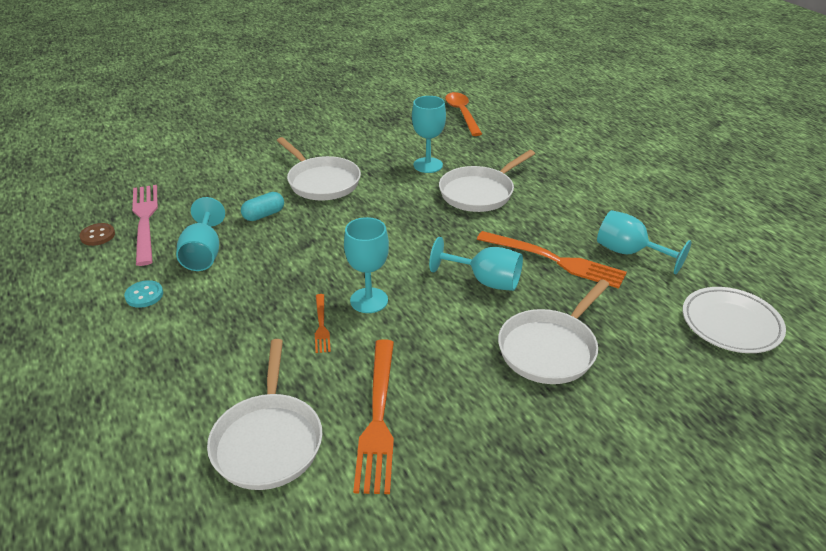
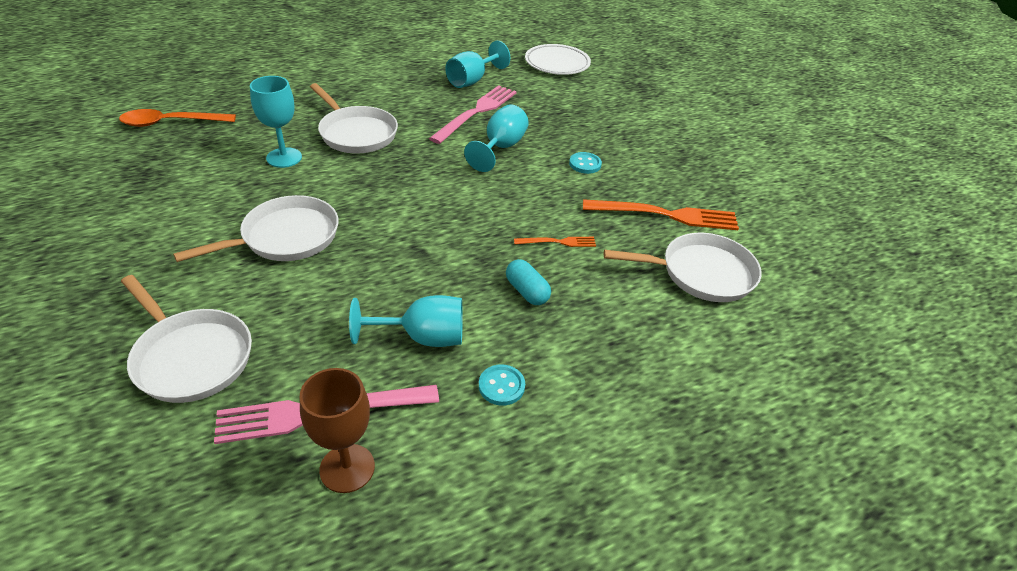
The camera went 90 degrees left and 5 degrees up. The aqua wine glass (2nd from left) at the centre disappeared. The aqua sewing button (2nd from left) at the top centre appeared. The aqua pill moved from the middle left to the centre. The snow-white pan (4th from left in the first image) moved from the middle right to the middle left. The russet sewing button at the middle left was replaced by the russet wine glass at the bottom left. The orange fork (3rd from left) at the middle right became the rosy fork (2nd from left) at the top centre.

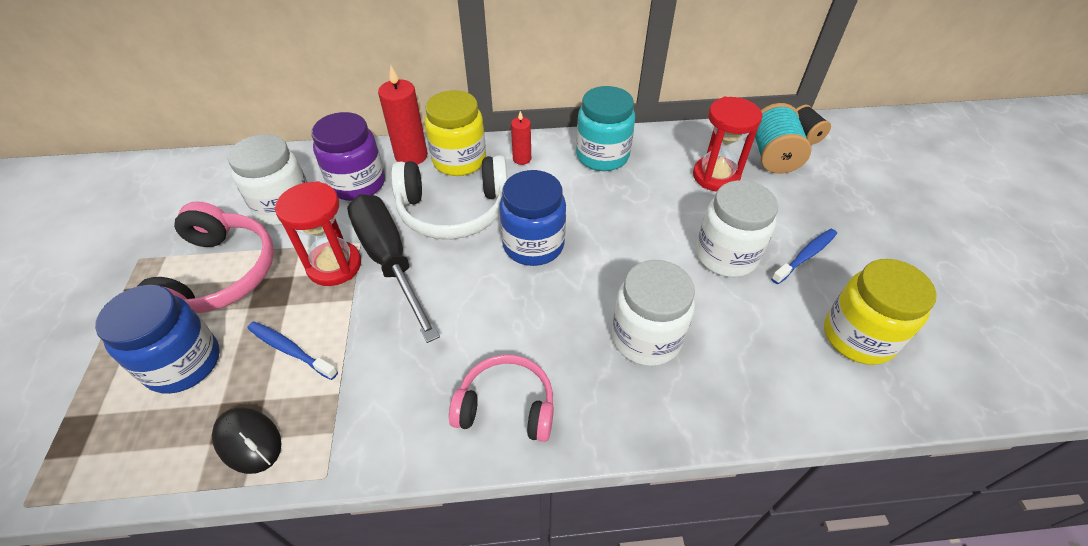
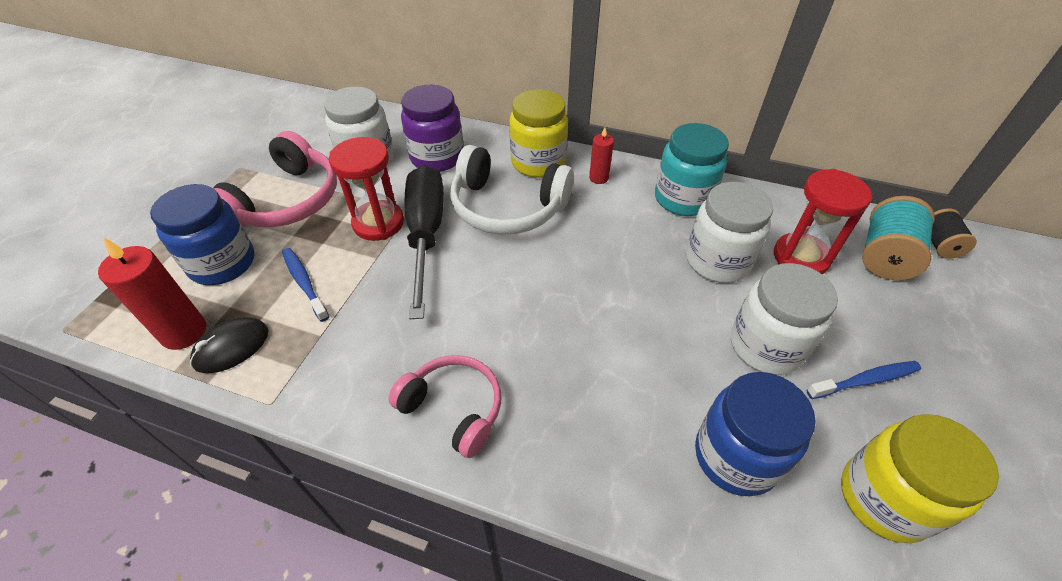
The camera went 25 degrees right and 0 degrees up. The red wax candle (1st from left) moved from the top centre to the middle left. The royal blue jam jar (2nd from left) moved from the centre to the bottom right. The snow-white jam jar (2nd from left) moved from the centre to the middle right. The jet-black PC mouse at the bottom left turned 75 degrees clockwise.

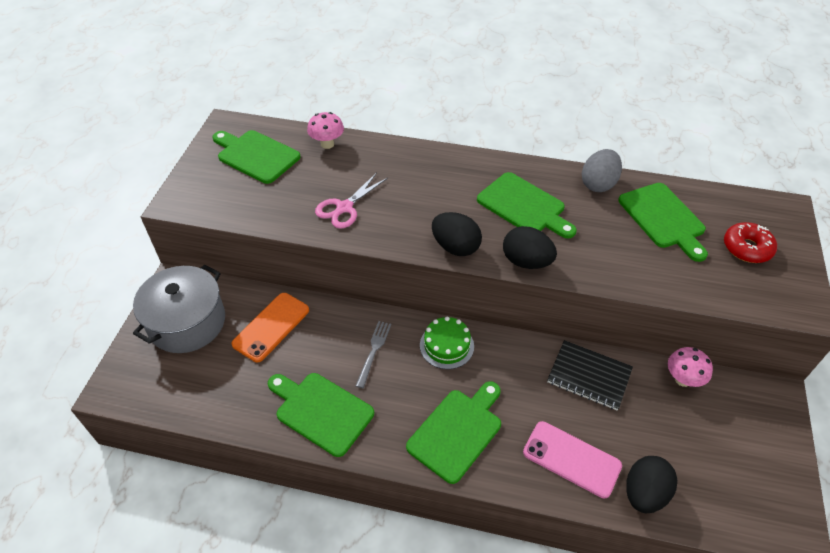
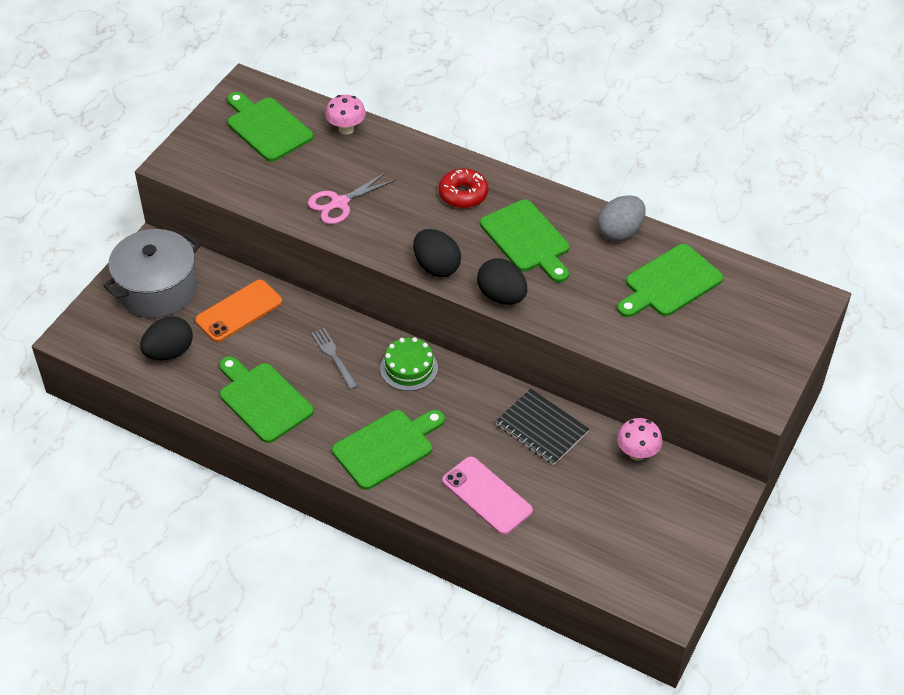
The camera went 15 degrees right and 0 degrees up. The jet-black egg shape (3rd from left in the first image) moved from the bottom right to the middle left. The red donut moved from the middle right to the top centre. The grey fork at the centre turned 60 degrees counterclockwise. The leaf-green bread board (5th from left) at the middle right turned 60 degrees clockwise.

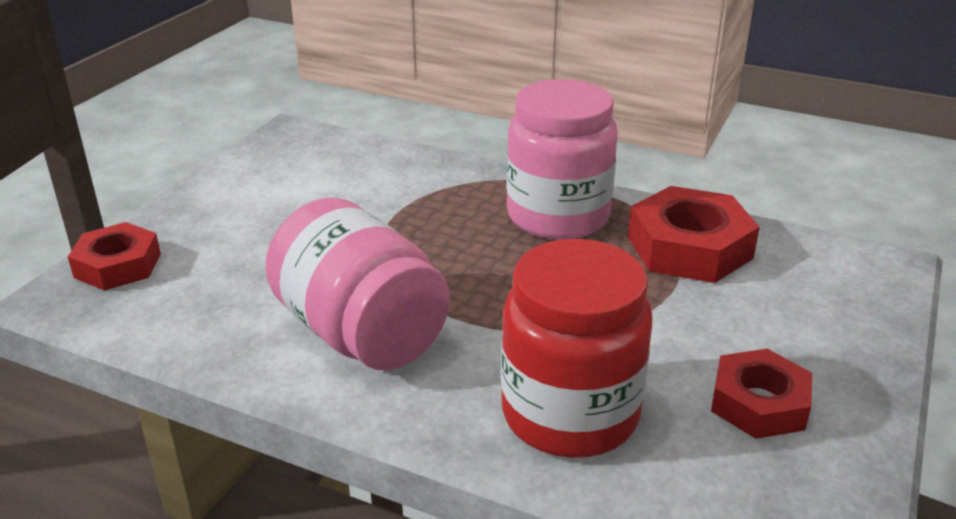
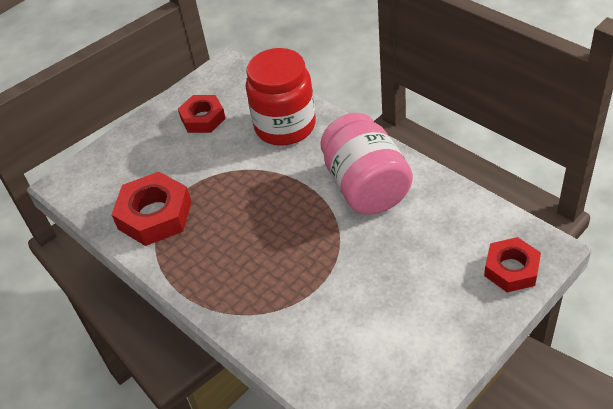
The camera went 155 degrees left and 15 degrees up. The rosy jam jar (2nd from left) at the top centre disappeared.

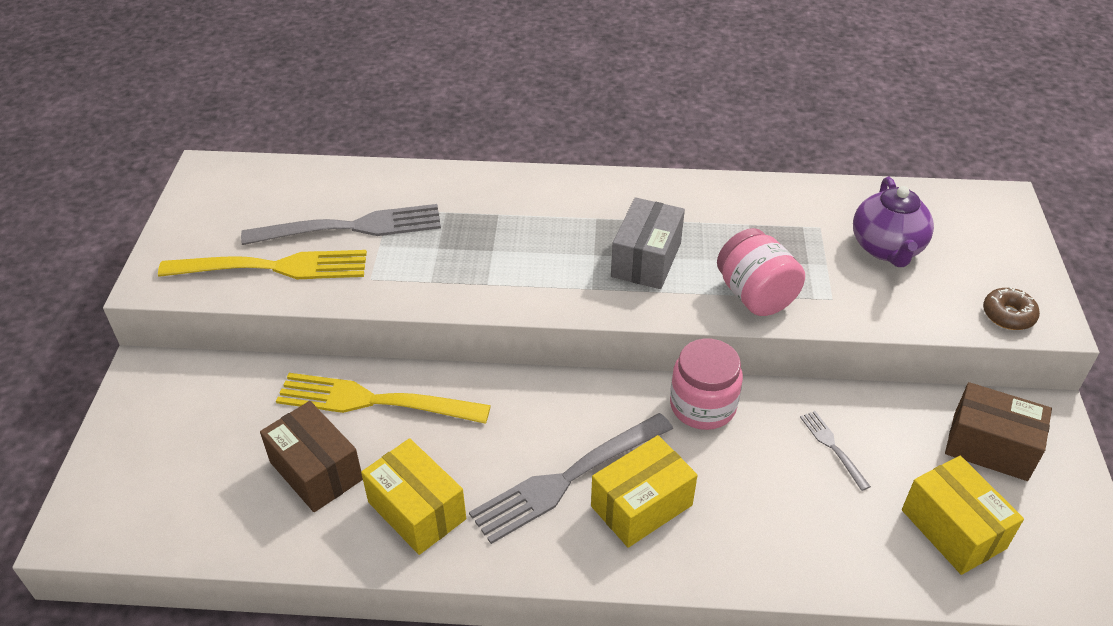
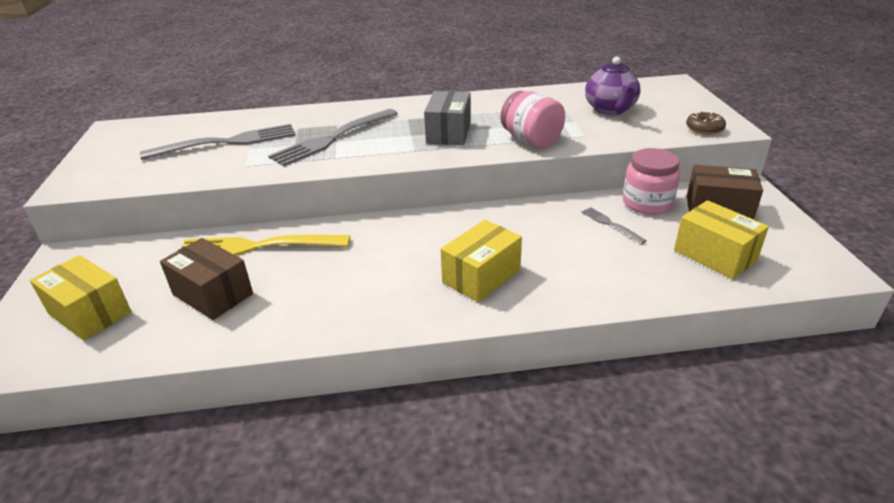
The camera went 10 degrees left and 10 degrees down. The golden fork (1st from left) at the middle left disappeared. The golden parcel (1st from left) moved from the bottom centre to the middle left. The grey fork (2nd from left) moved from the bottom centre to the top centre. The rosy jam jar (1st from left in the first image) moved from the centre to the middle right.

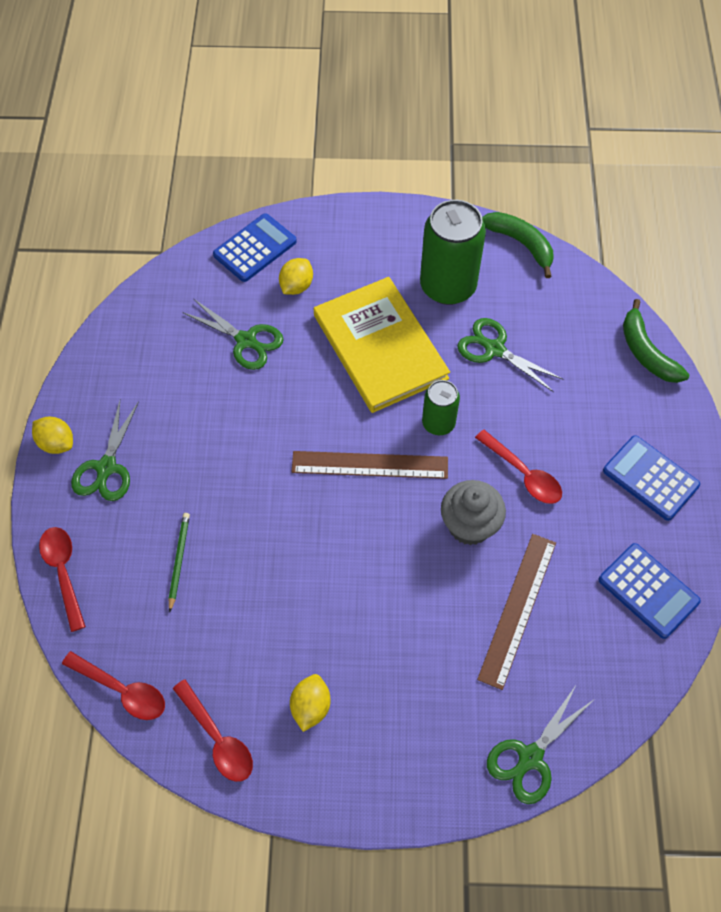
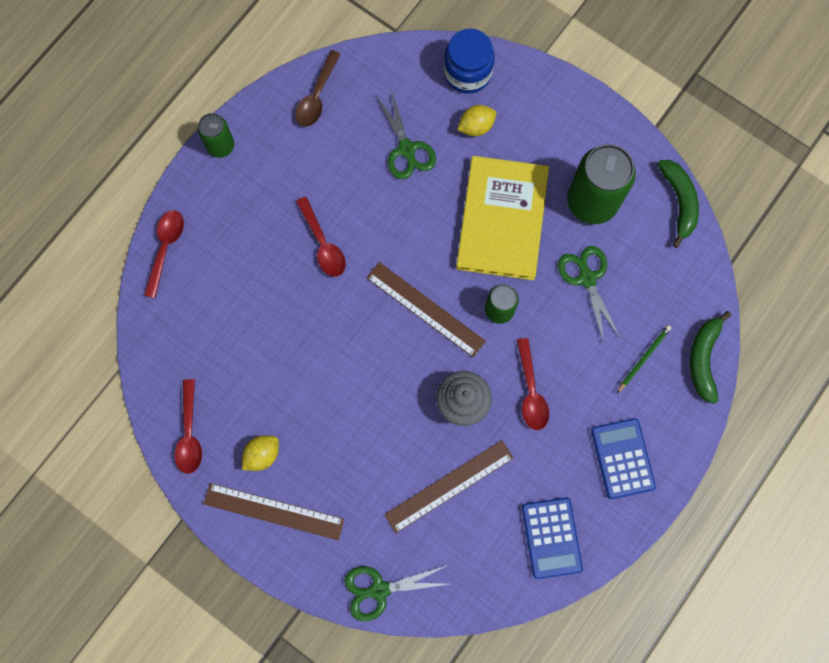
The camera went 35 degrees right and 15 degrees up. The leaf-green pair of scissors (1st from left) at the middle left disappeared. The russet ruler (1st from left) at the bottom left appeared. The russet teaspoon at the top centre appeared. The red teaspoon (2nd from left in the first image) moved from the bottom left to the centre. The leaf-green wooden pencil moved from the middle left to the middle right. The golden toy lemon (1st from left) at the middle left was replaced by the leaf-green soda can (1st from left) at the top left. The royal blue calculator (1st from left) at the top centre was replaced by the royal blue jam jar at the top centre.

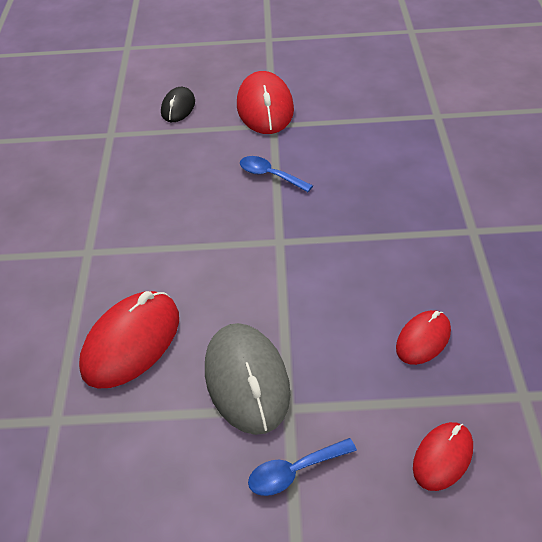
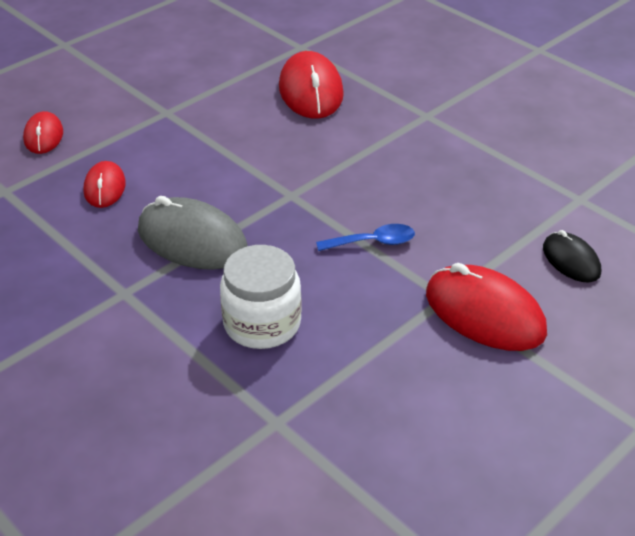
The camera went 135 degrees right and 5 degrees down. The royal blue teaspoon (2nd from left) at the bottom centre disappeared. The snow-white jam jar at the centre appeared. The grey PC mouse moved from the bottom centre to the middle left.

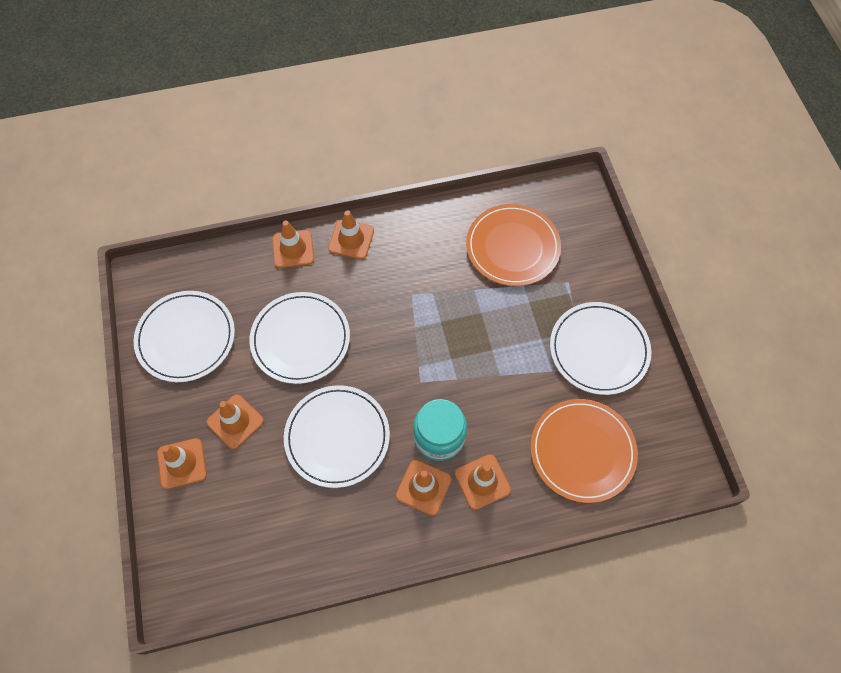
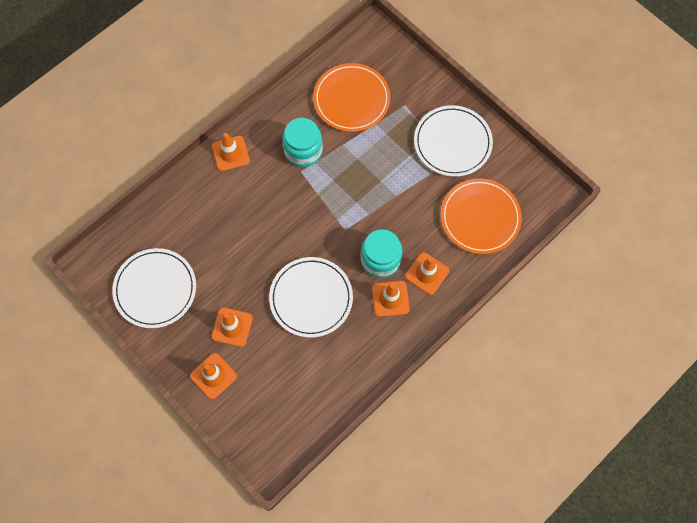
The camera went 30 degrees left and 5 degrees up. The snow-white plate (2nd from left) at the centre disappeared. The orange road cone (3rd from left) at the centre disappeared. The aqua jam jar (1st from left) at the top centre appeared.

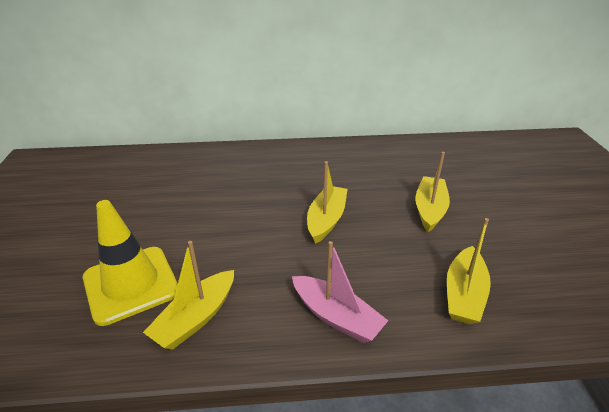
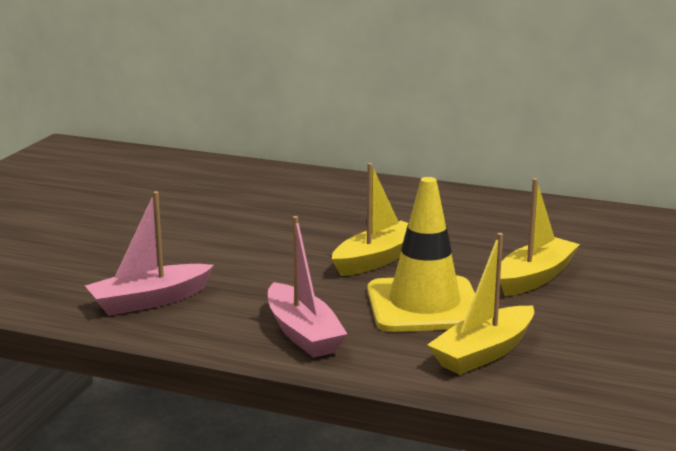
The camera went 25 degrees right and 15 degrees down. The golden road cone moved from the middle left to the centre. The golden toy boat (1st from left) at the bottom left became the rosy toy boat (1st from left) at the middle left.

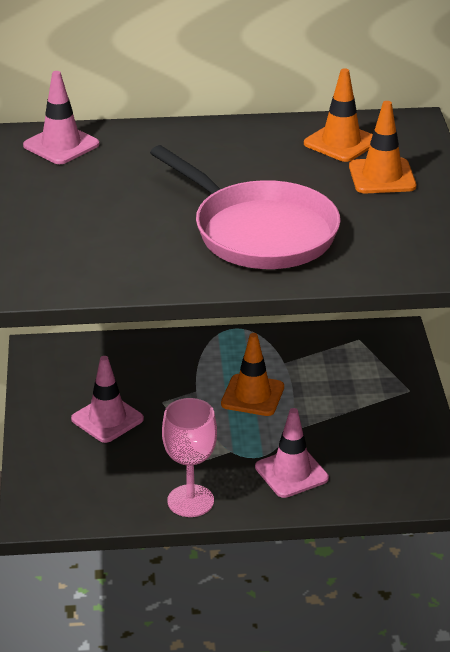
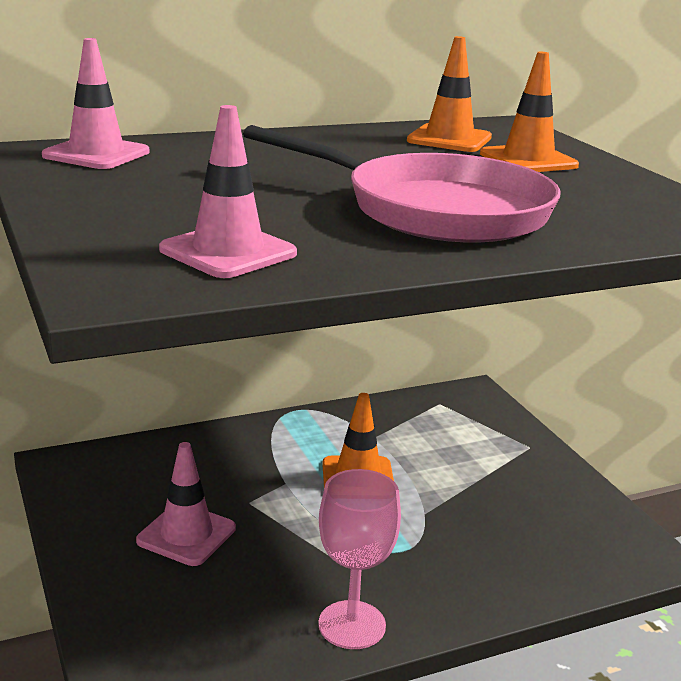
The camera went 20 degrees left and 10 degrees down. The rosy road cone (3rd from left) moved from the bottom centre to the top centre.

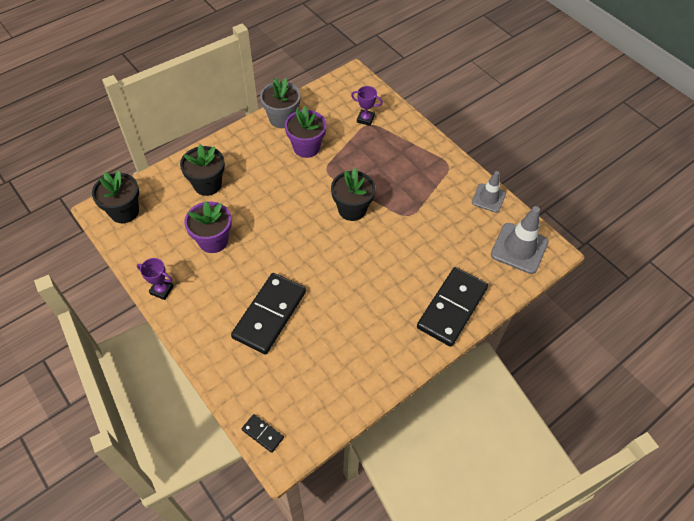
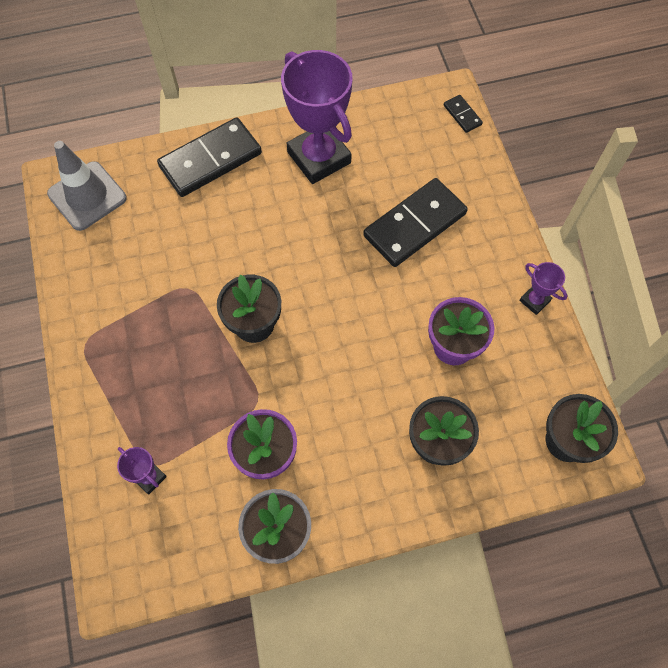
The camera went 155 degrees left and 10 degrees up. The grey road cone (1st from left) at the middle right disappeared. The purple award cup (2nd from left) at the top centre appeared.

